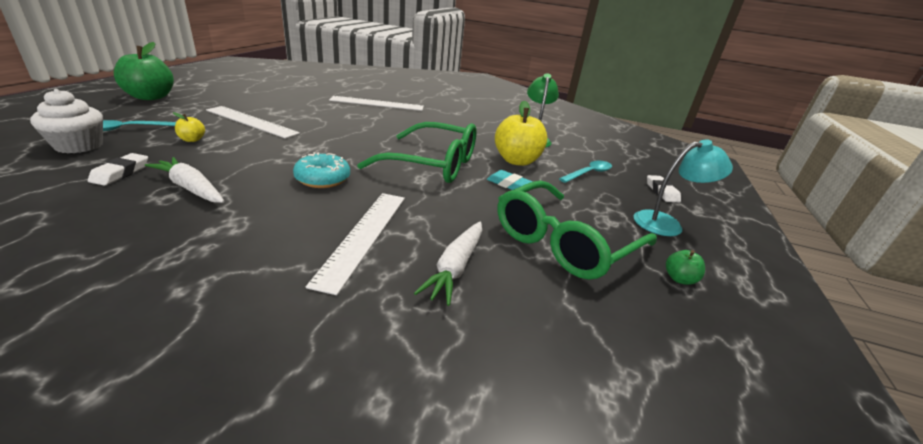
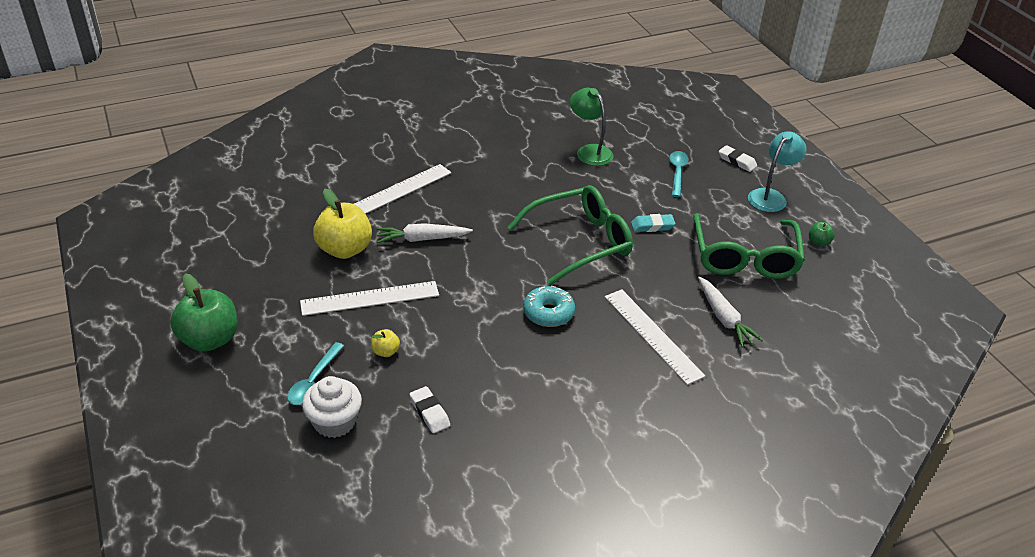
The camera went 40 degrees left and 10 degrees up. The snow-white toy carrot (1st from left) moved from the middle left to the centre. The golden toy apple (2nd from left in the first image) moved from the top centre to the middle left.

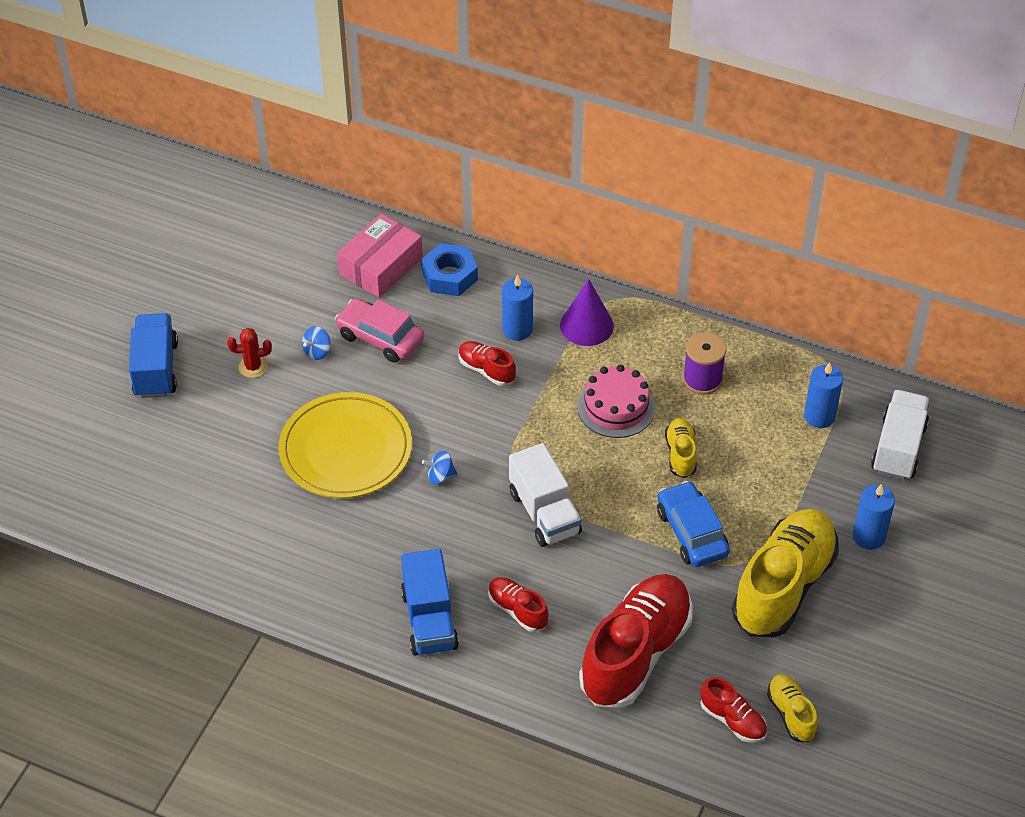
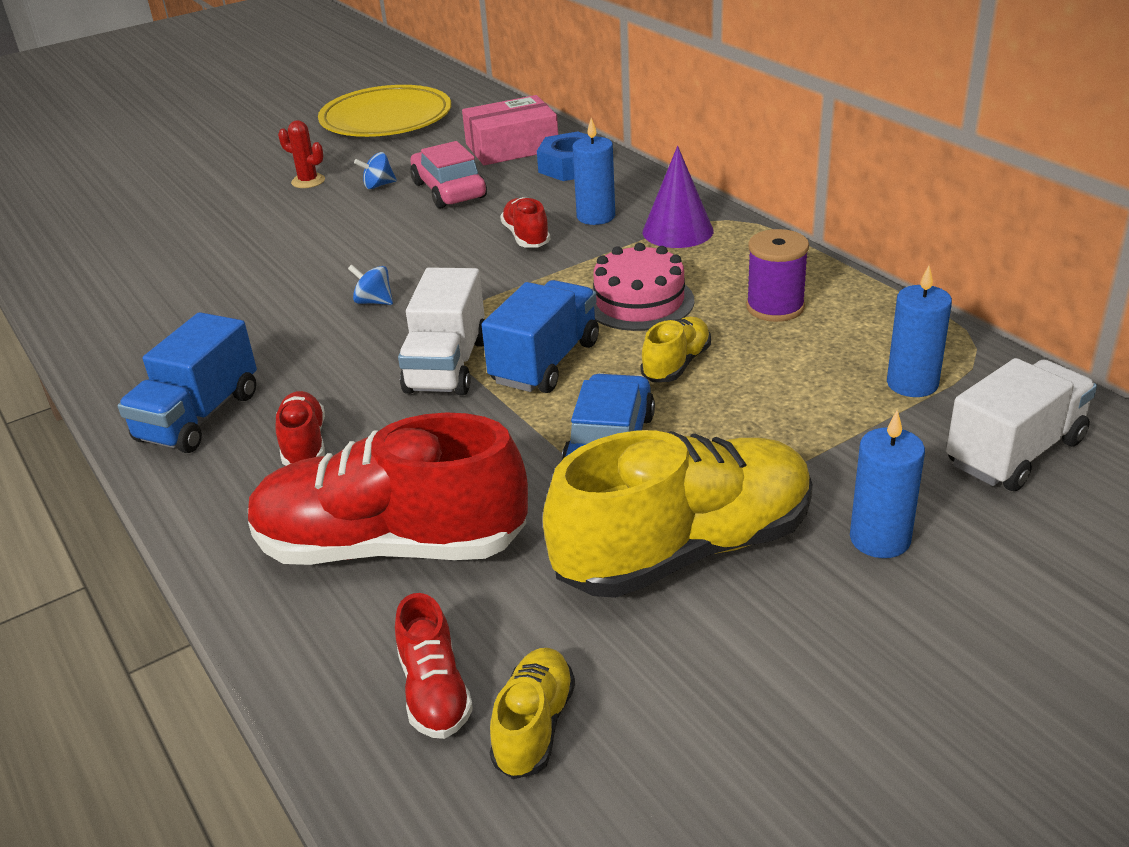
The camera went 35 degrees right and 15 degrees down. The royal blue toy truck (1st from left in the first image) moved from the middle left to the centre. The golden plate moved from the centre to the top centre. The red lace-up shoe (3rd from left in the first image) at the bottom centre turned 150 degrees counterclockwise.

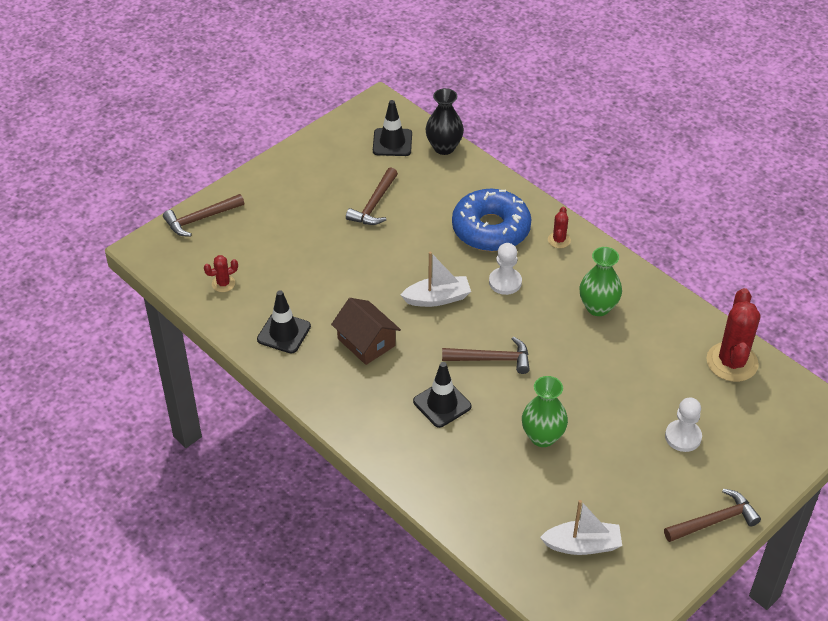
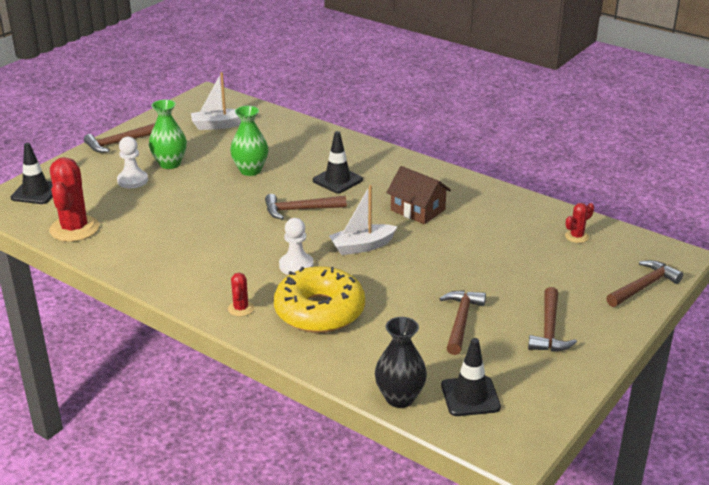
The camera went 170 degrees right and 15 degrees down. The russet carpenter's hammer (4th from left) at the middle right appeared. The jet-black road cone (1st from left) moved from the centre to the middle left. The leaf-green flower vase (2nd from left in the first image) moved from the middle right to the top left. The royal blue donut at the centre became the golden donut at the centre.

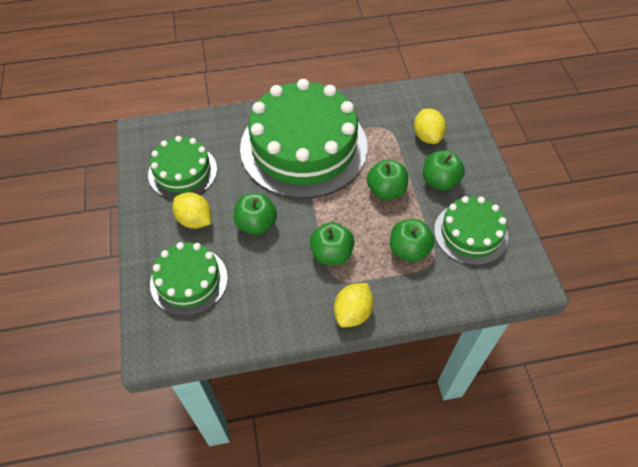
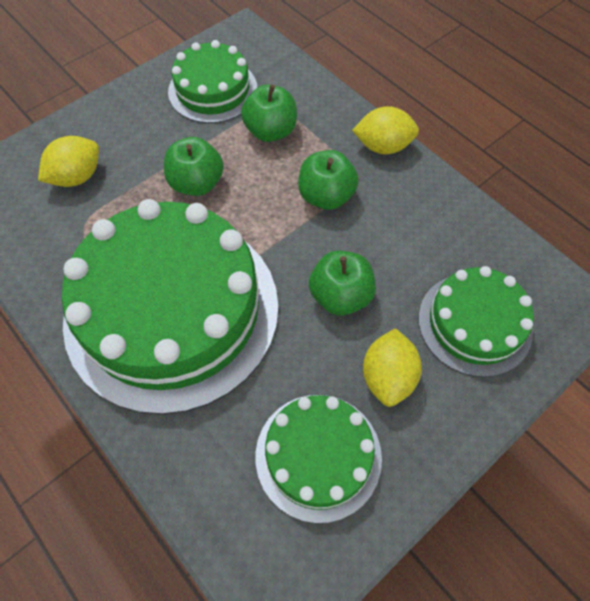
The camera went 120 degrees left and 5 degrees up. The leaf-green toy apple (5th from left) at the middle right disappeared.

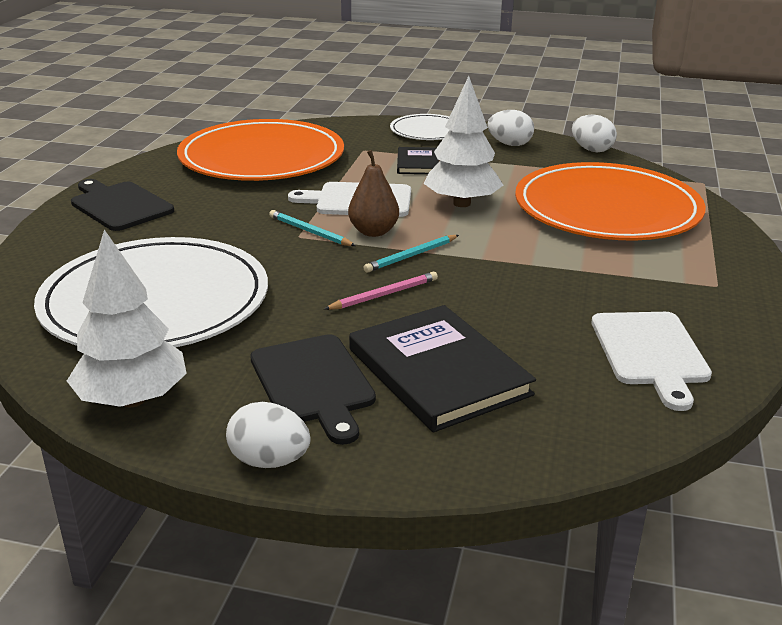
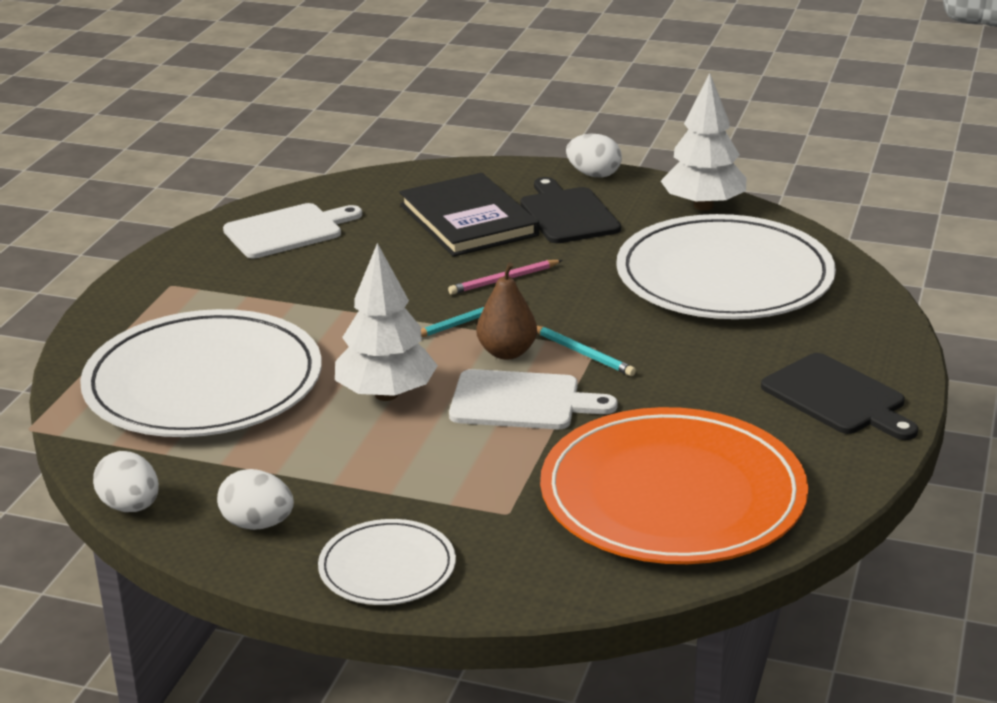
The camera went 175 degrees left and 0 degrees up. The jet-black book (1st from left) at the top centre disappeared. The orange plate (2nd from left) at the top right became the snow-white plate (1st from left) at the middle left. The snow-white bread board (2nd from left in the first image) at the middle right turned 60 degrees clockwise.

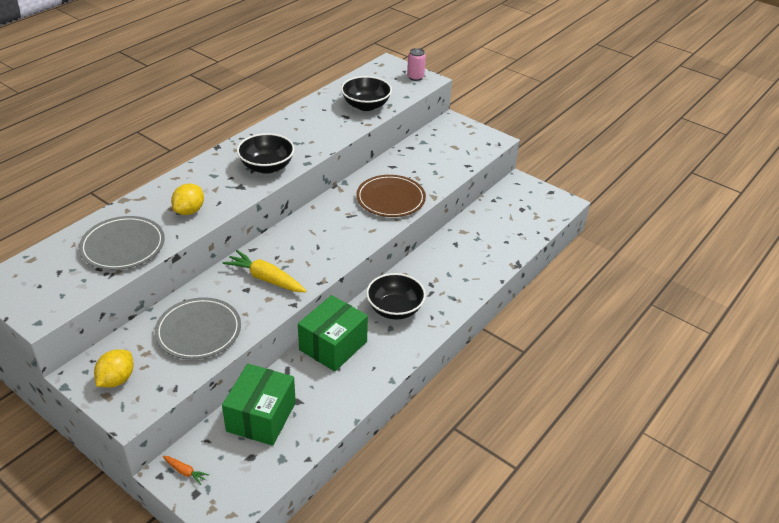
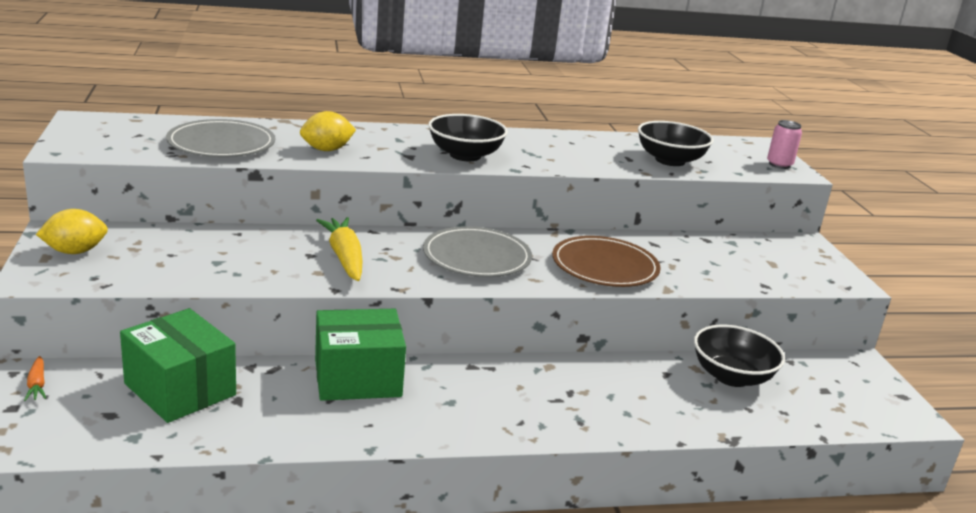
The camera went 40 degrees right and 15 degrees down. The grey plate (2nd from left) moved from the middle left to the centre. The jet-black deep dish (3rd from left) moved from the centre to the bottom right. The leaf-green parcel (1st from left) at the bottom left turned 75 degrees clockwise.

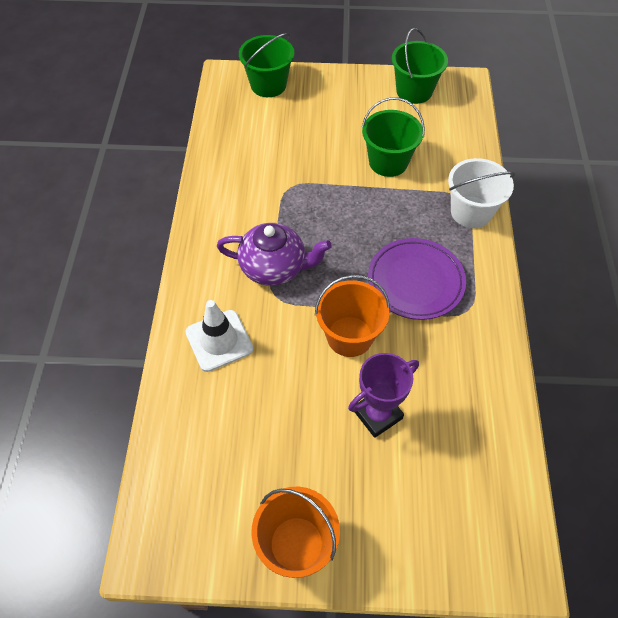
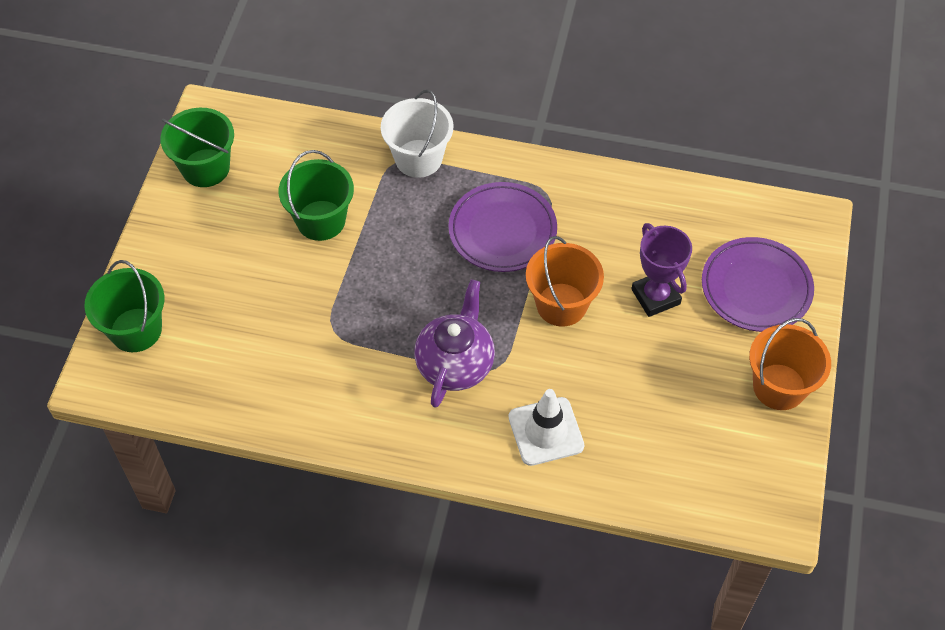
The camera went 80 degrees left and 0 degrees up. The purple plate (2nd from left) at the middle right appeared.

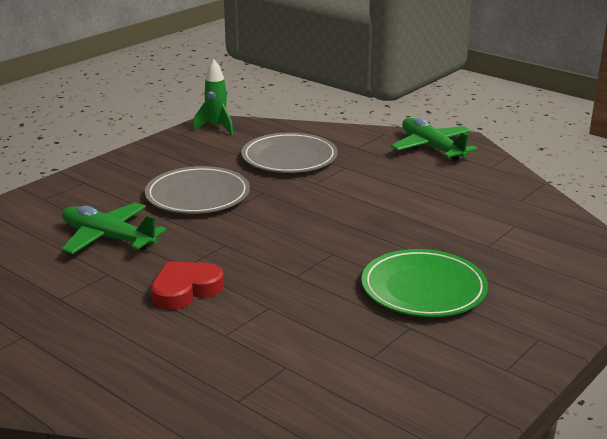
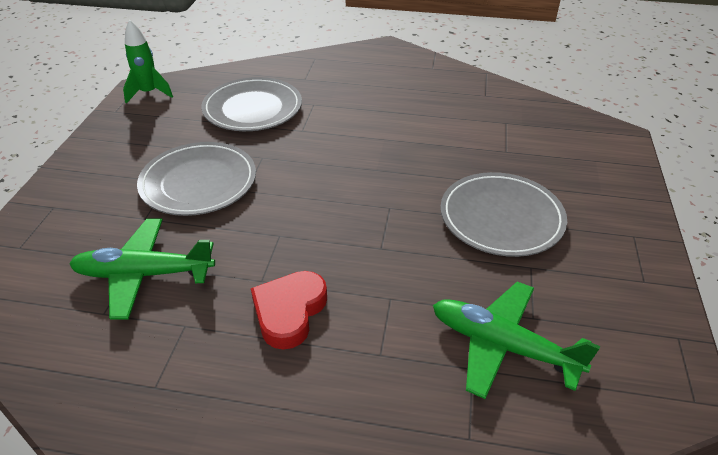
The camera went 30 degrees left and 15 degrees up. The leaf-green toy plane (2nd from left) moved from the top right to the bottom right. The leaf-green plate at the middle right became the grey plate (3rd from left) at the middle right.

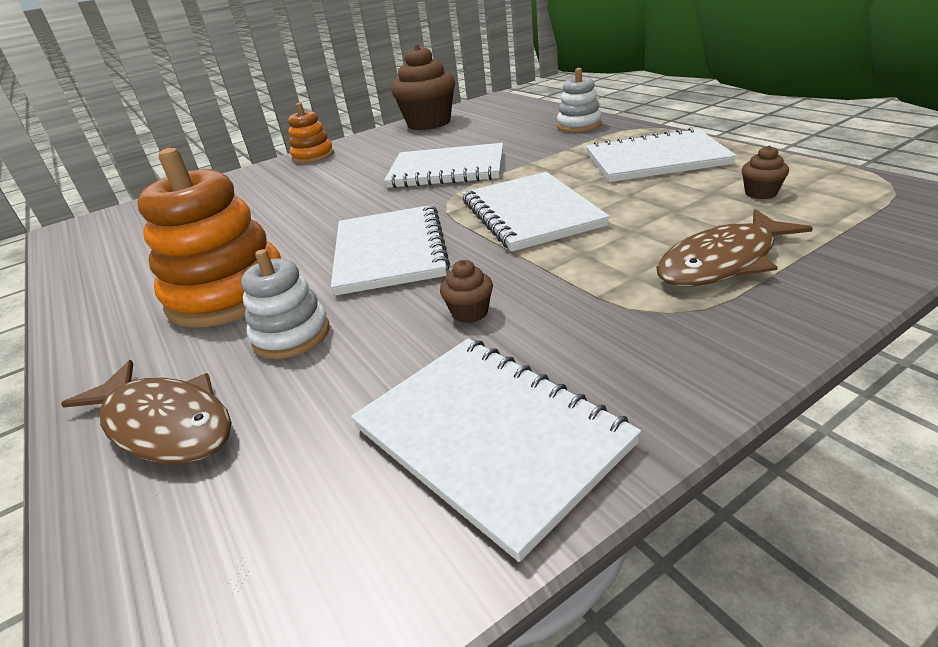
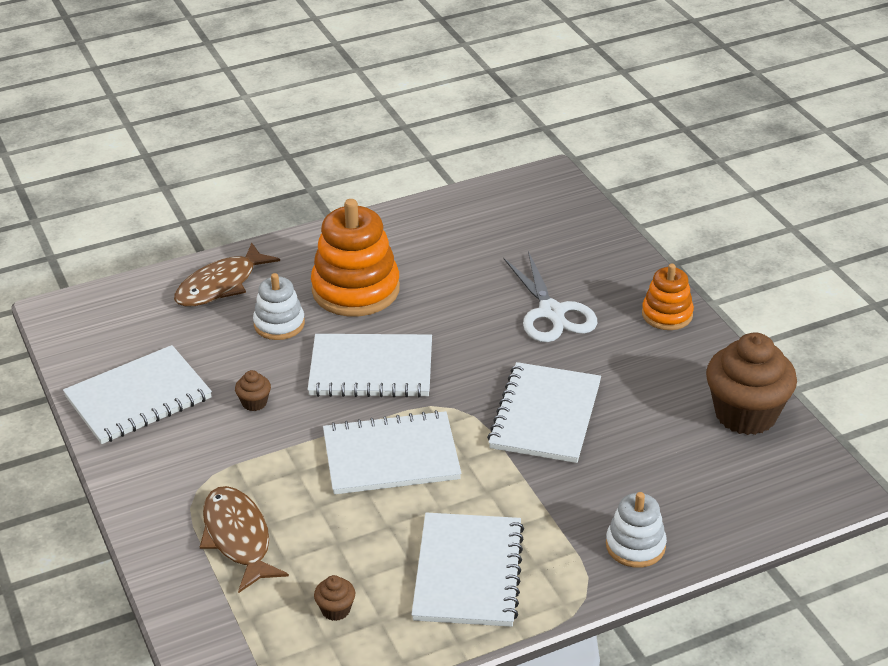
The camera went 95 degrees right and 5 degrees up. The snow-white pair of scissors at the centre appeared.

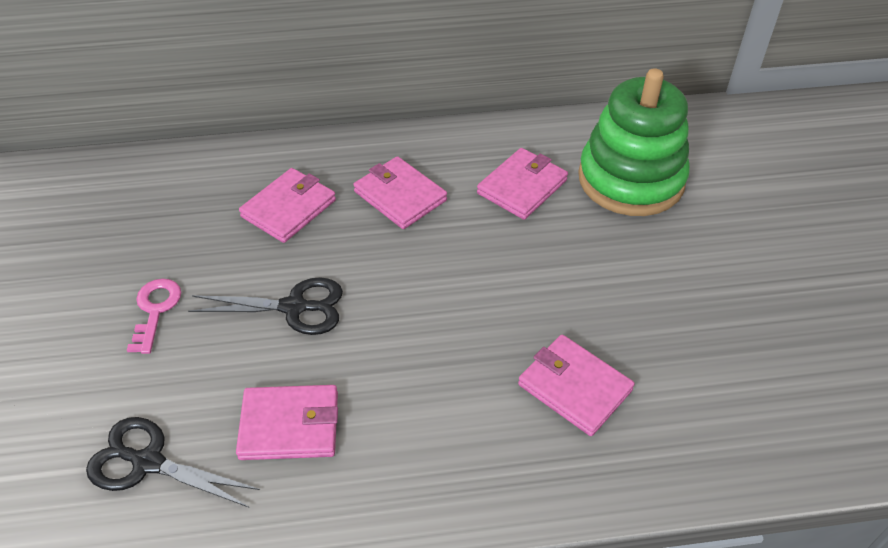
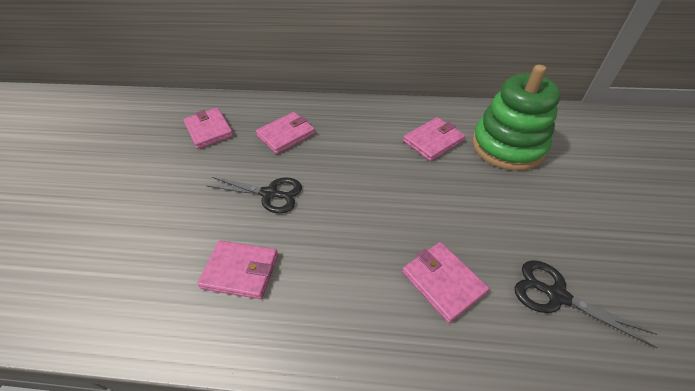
The camera went 15 degrees right and 0 degrees up. The rosy latchkey at the middle left disappeared. The jet-black pair of scissors (1st from left in the first image) moved from the bottom left to the bottom right. The rosy wallet (3rd from left in the first image) moved from the centre to the top left.

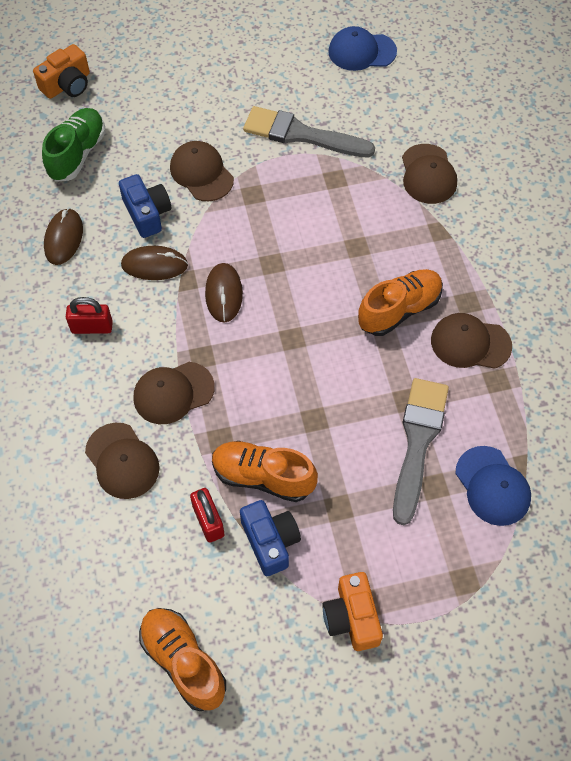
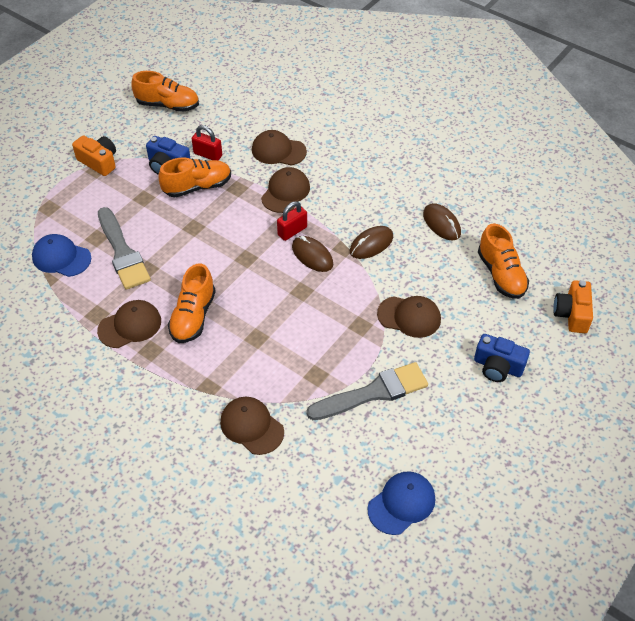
The camera went 140 degrees right and 10 degrees down. The red small lock (1st from left in the first image) moved from the middle left to the centre. The royal blue compact camera (1st from left in the first image) moved from the top left to the middle right. The leaf-green lace-up shoe at the top left became the orange lace-up shoe (4th from left) at the middle right.

